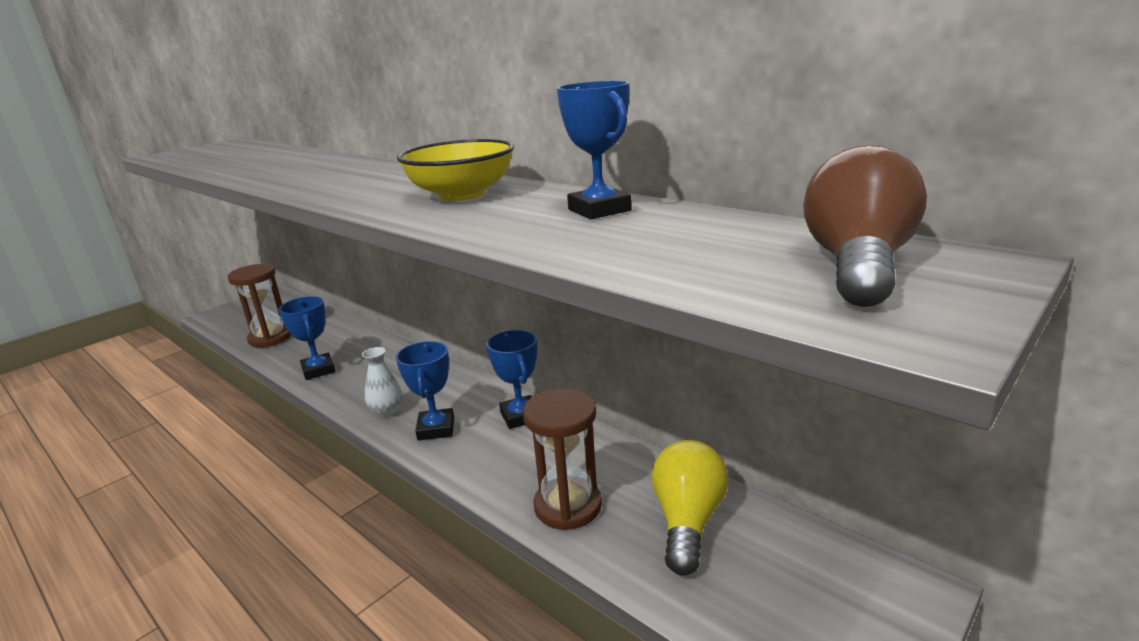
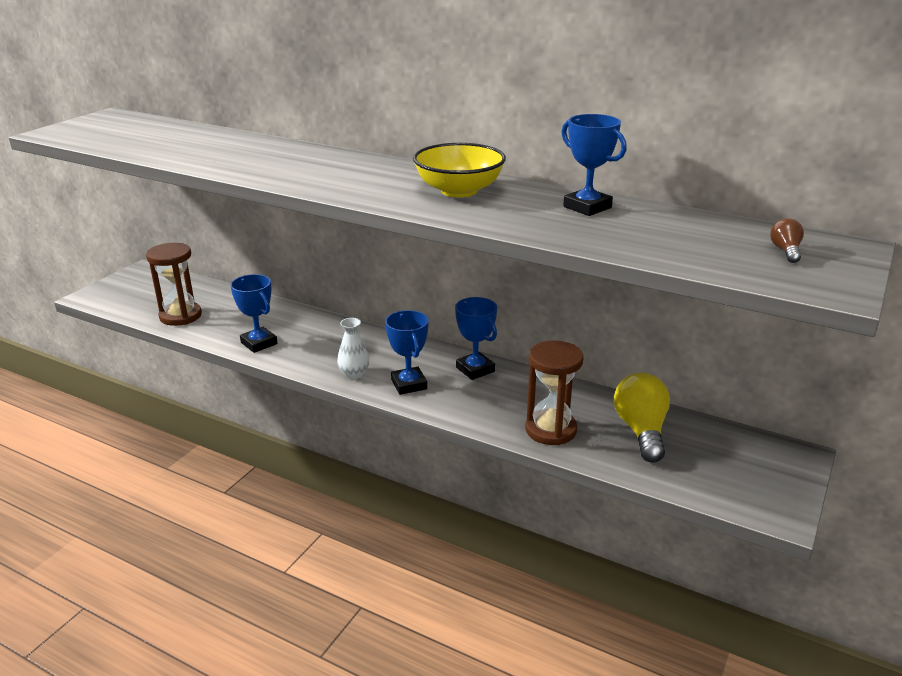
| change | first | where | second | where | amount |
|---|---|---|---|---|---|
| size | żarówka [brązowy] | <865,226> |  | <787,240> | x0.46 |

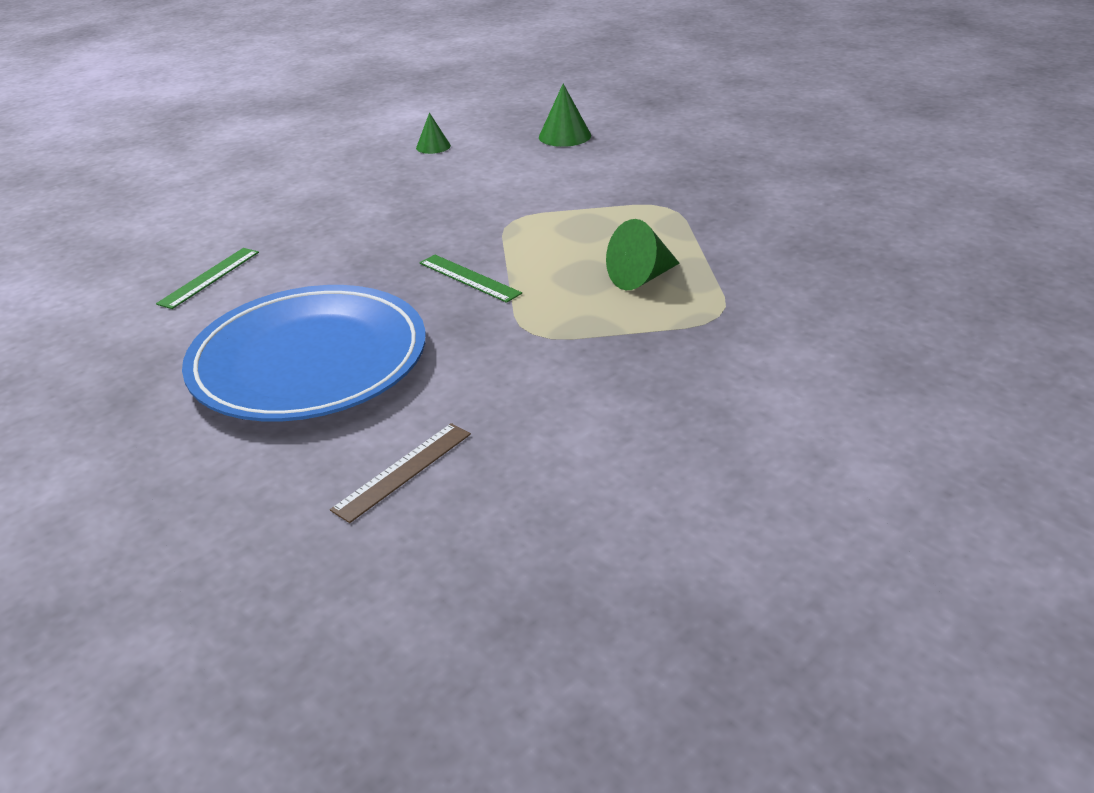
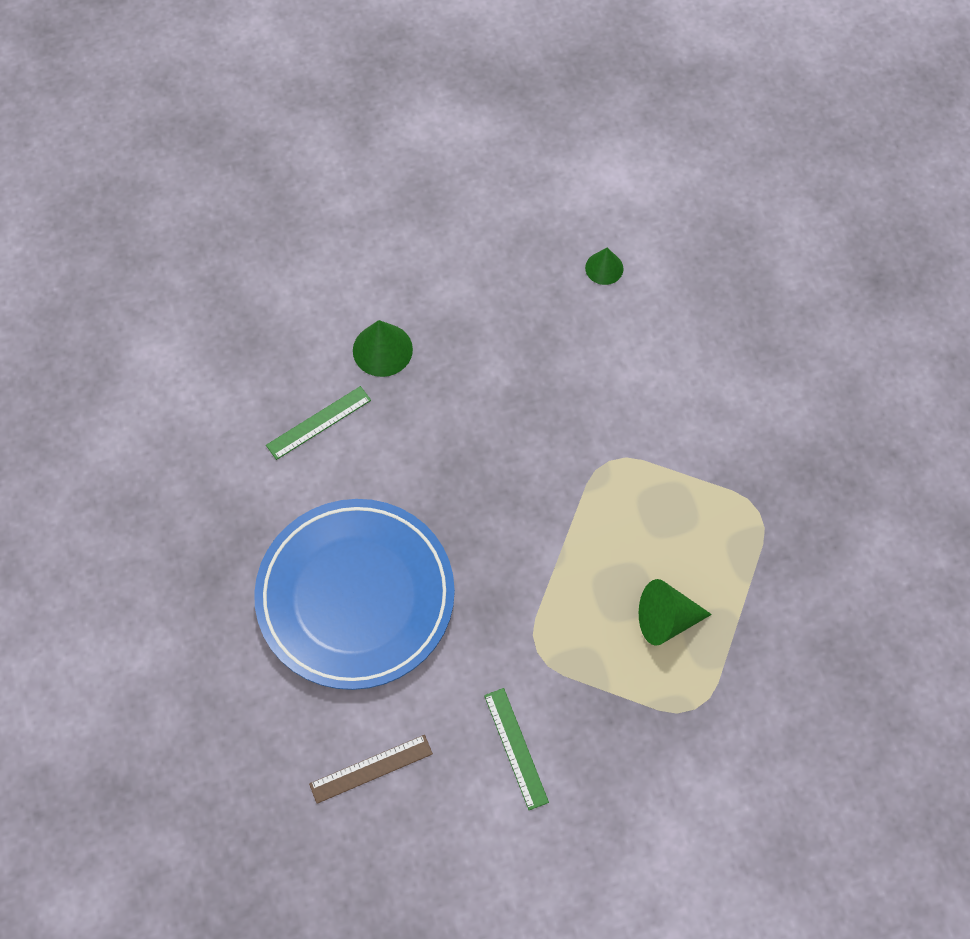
| change | first | where | second | where | amount |
|---|---|---|---|---|---|
| relocated | linijka [zielony] | <470,279> |  | <516,749> |  |
| relocated | stożek [zielony] | <565,115> |  | <383,348> |  |

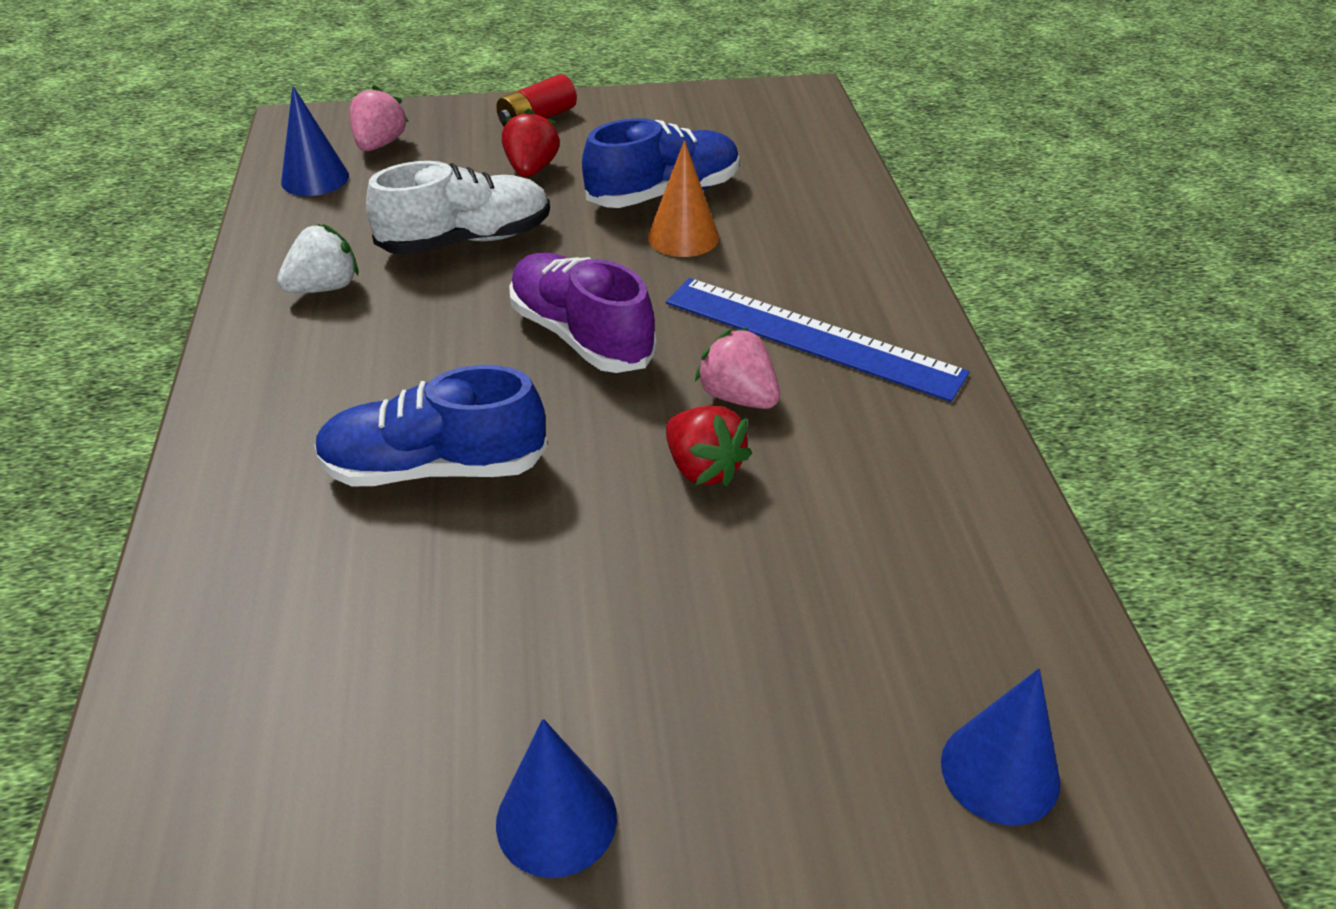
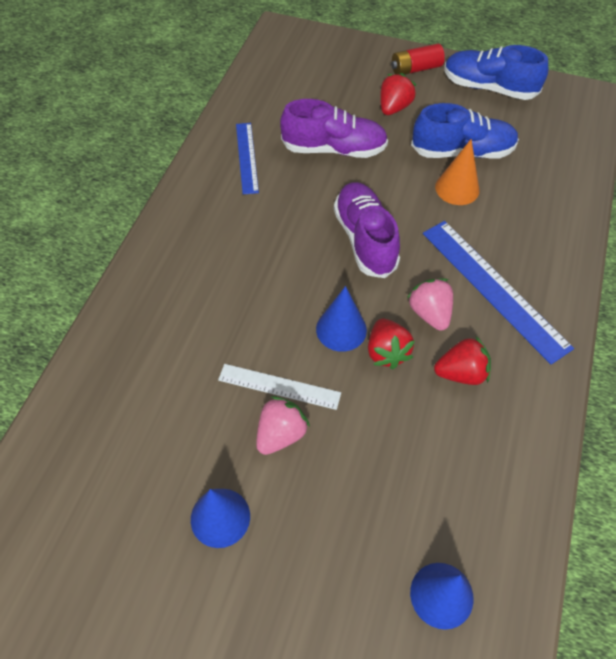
| change | first | where | second | where | amount |
|---|---|---|---|---|---|
| exchanged | truskawka [biały] | <317,258> | linijka [niebieski] | <247,158> |  |
| relocated | stożek [niebieski] | <315,141> |  | <341,319> |  |
| relocated | but [niebieski] | <431,425> |  | <496,72> |  |
| relocated | truskawka [różowy] | <379,118> |  | <283,425> |  |
| colour | but [biały] | <458,208> | but [fioletowy] | <334,128> |  |
| appeared |  |  | linijka [biały] | <279,387> |  |
| appeared |  |  | truskawka [czerwony] | <462,360> |  |

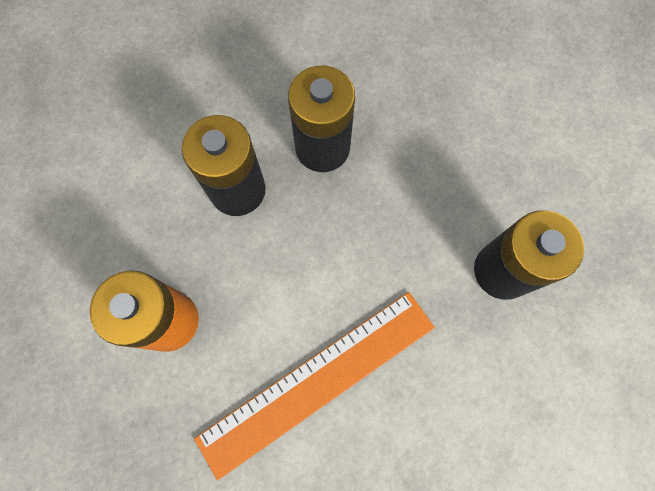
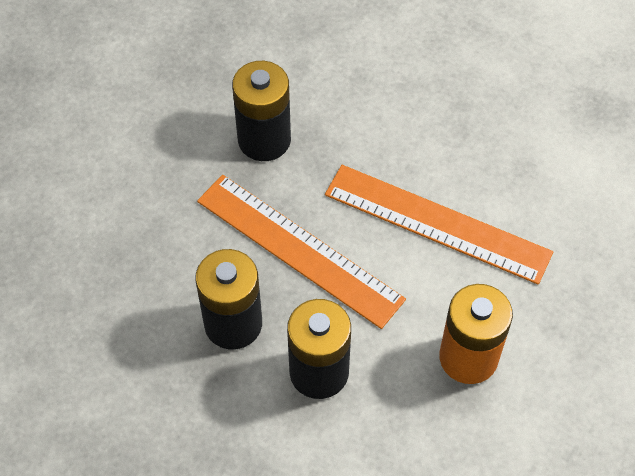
| change | first | where | second | where | amount |
|---|---|---|---|---|---|
| appeared |  |  | linijka [pomarańczowy] | <301,252> |  |

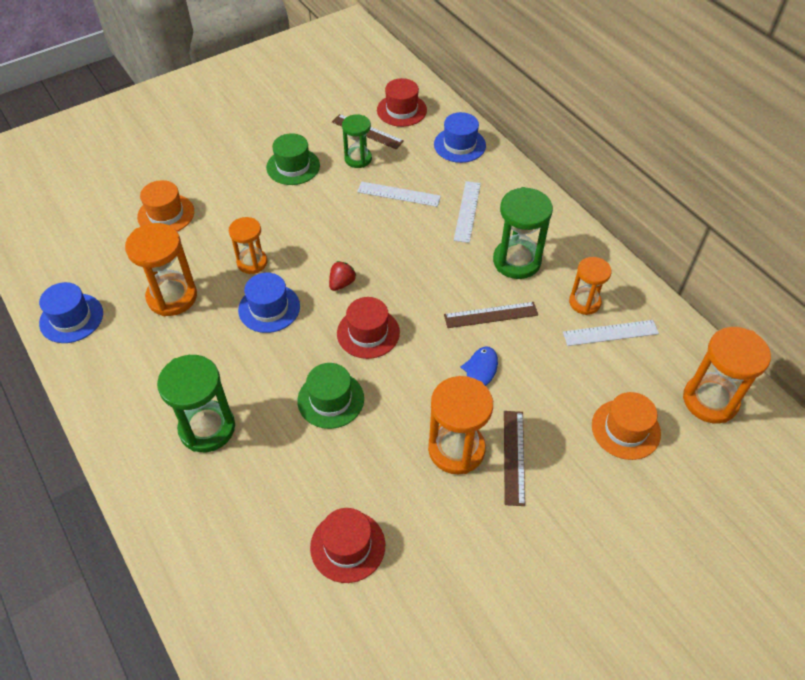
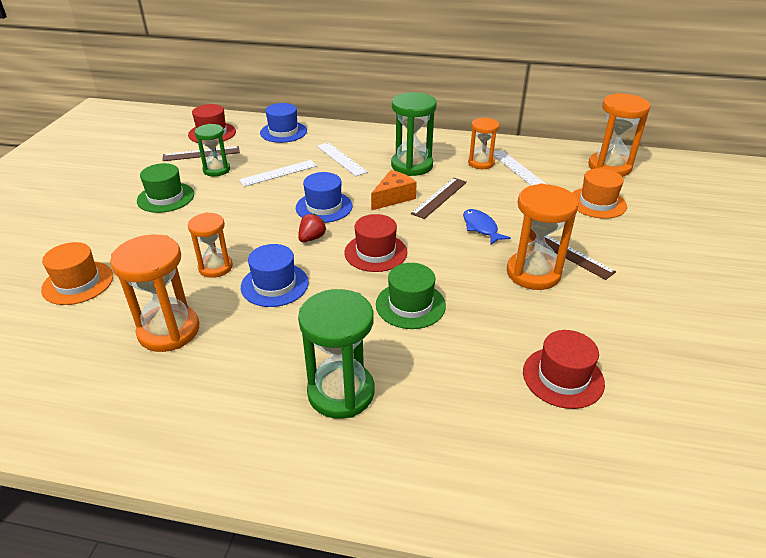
| change | first | where | second | where | amount |
|---|---|---|---|---|---|
| relocated | kapelusz [niebieski] | <71,312> |  | <324,197> |  |
| spun | truskawka [czerwony] | <342,276> |  | <312,228> | 45 degrees clockwise |
| spun | linijka [biały] | <611,333> |  | <519,168> | 60 degrees counterclockwise |
| appeared |  |  | ser [pomarańczowy] | <394,190> |  |

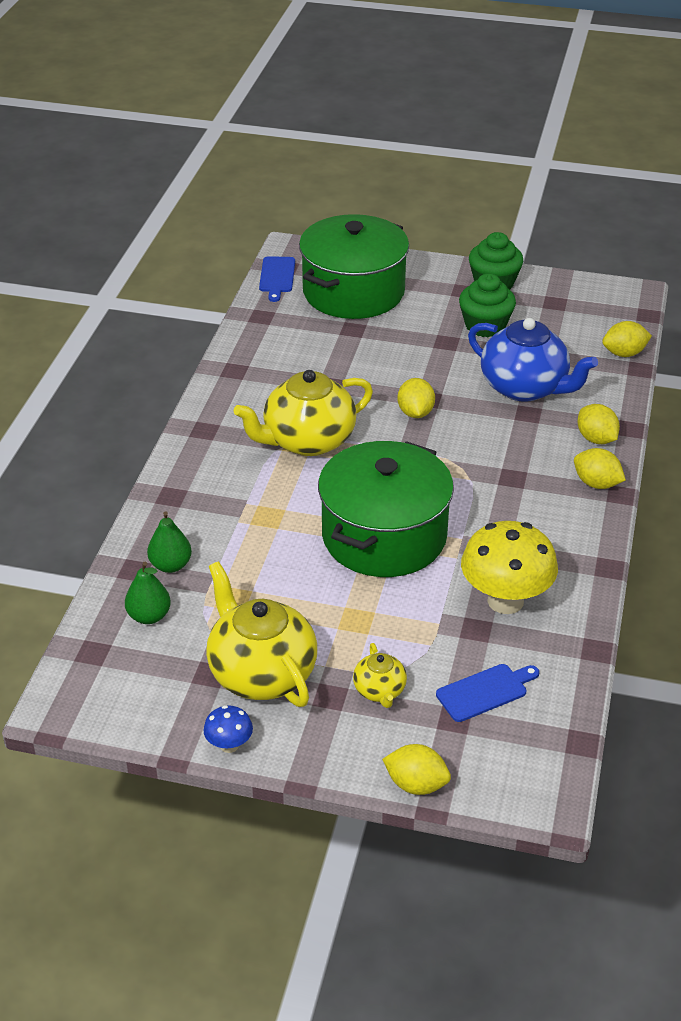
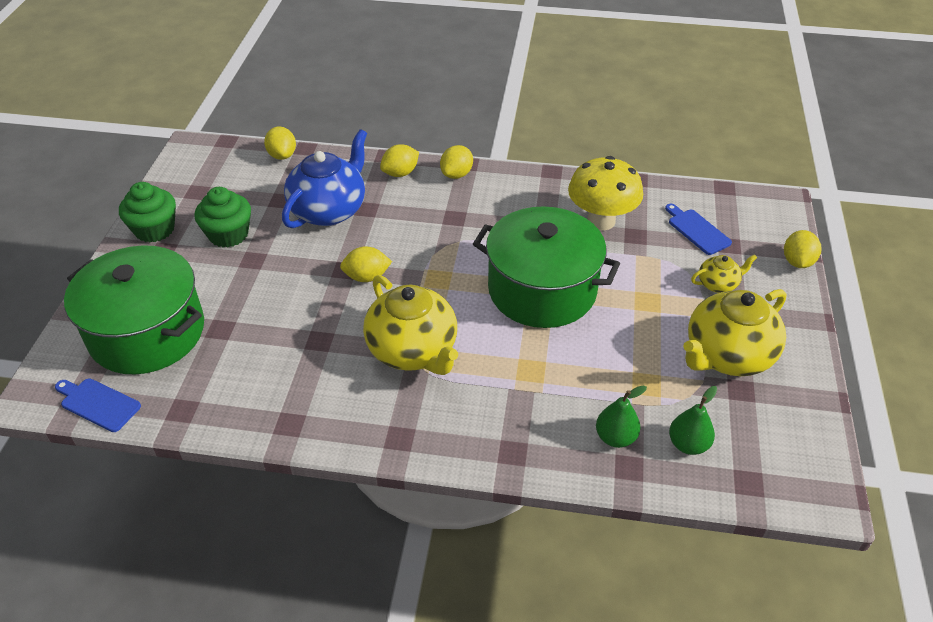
| change | first | where | second | where | amount |
|---|---|---|---|---|---|
| missing | grzyb [niebieski] | <228,729> |  |  |  |
| spun | deska do krojenia [niebieski] | <277,279> |  | <98,405> | 150 degrees counterclockwise |

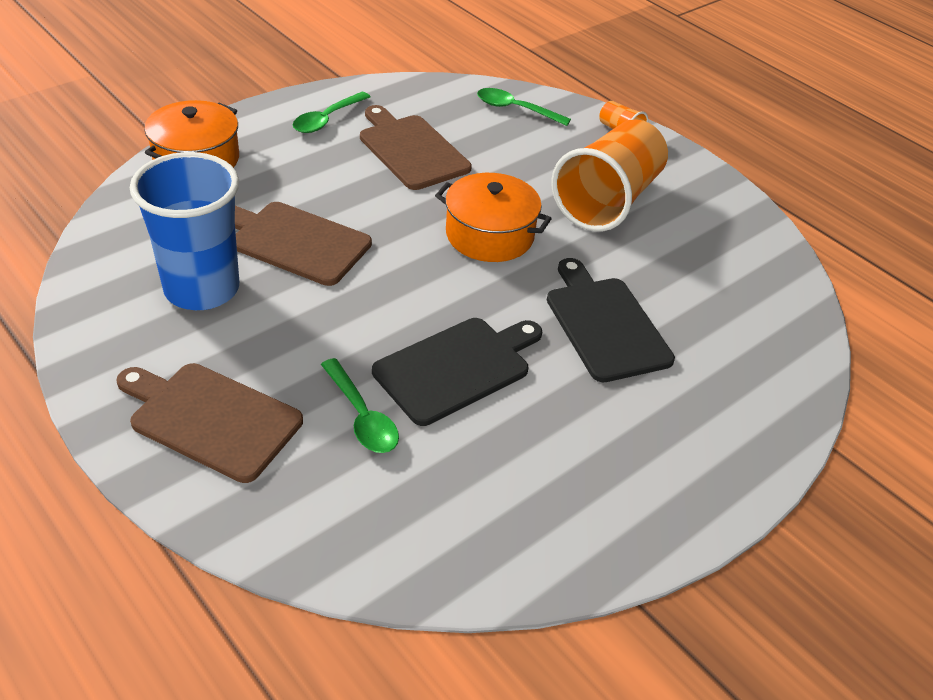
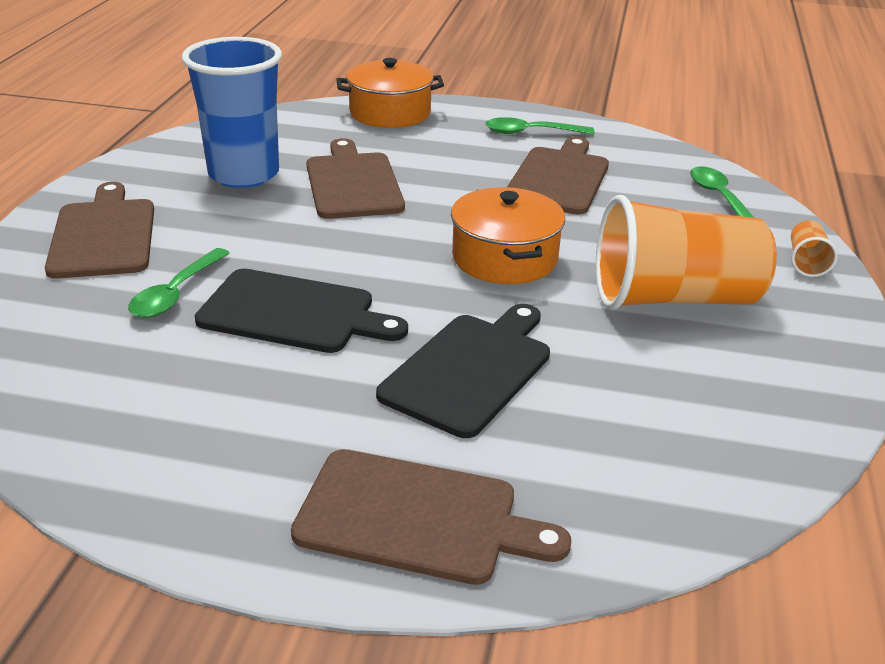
| change | first | where | second | where | amount |
|---|---|---|---|---|---|
| appeared |  |  | deska do krojenia [brązowy] | <431,517> |  |

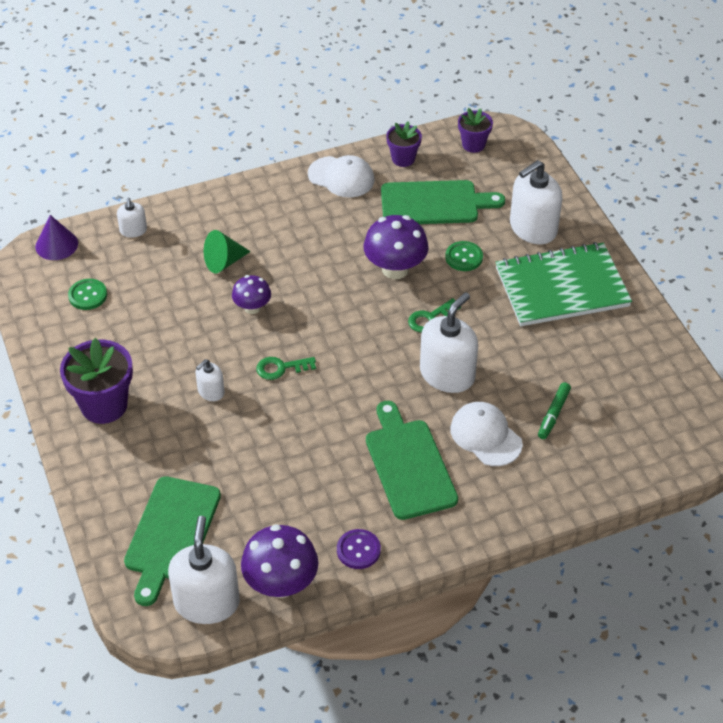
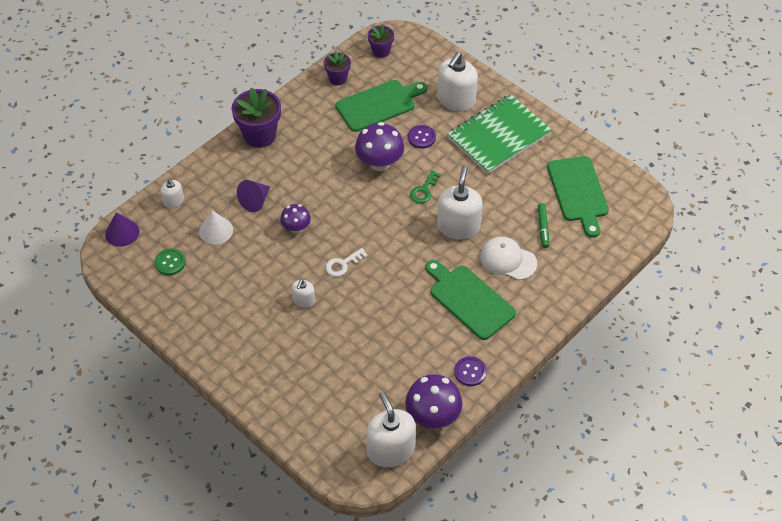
| change | first | where | second | where | amount |
|---|---|---|---|---|---|
| relocated | doniczka [fioletowy] | <96,381> |  | <256,118> |  |
| relocated | deska do krojenia [zielony] | <172,541> |  | <578,197> |  |
| colour | stożek [zielony] | <227,251> | stożek [fioletowy] | <253,196> |  |
| colour | klucz [zielony] | <286,368> | klucz [biały] | <346,262> |  |
| missing | czapka [biały] | <341,176> |  |  |  |
| colour | guzik [zielony] | <464,256> | guzik [fioletowy] | <422,137> |  |
| appeared |  |  | stożek [biały] | <216,227> |  |

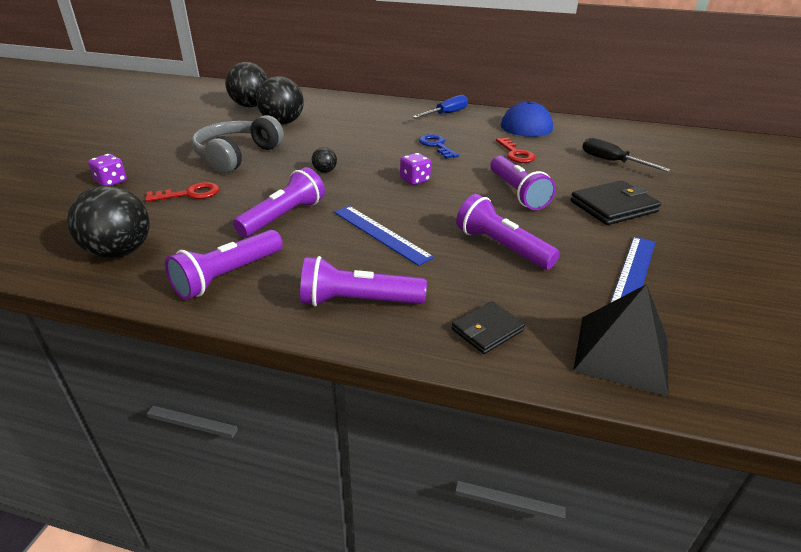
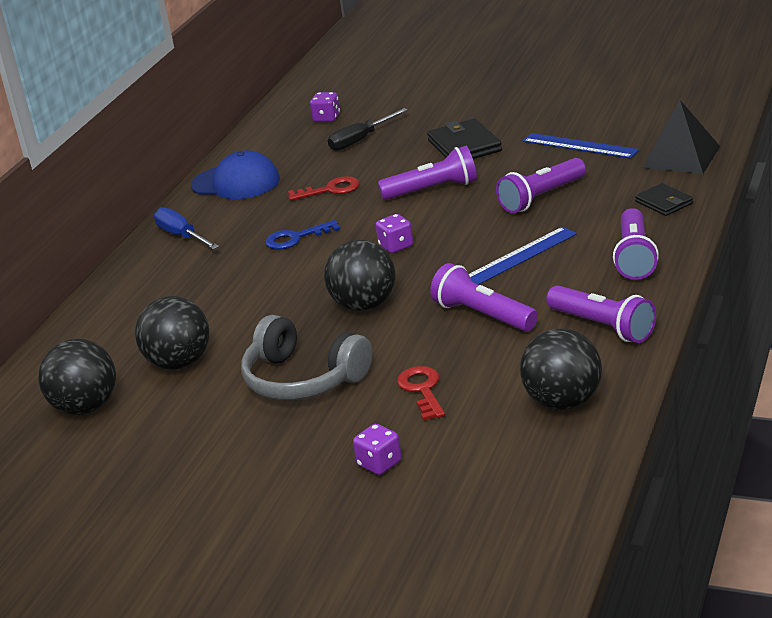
| change | first | where | second | where | amount |
|---|---|---|---|---|---|
| size | piłka [czarny] | <324,160> |  | <360,275> | x2.17 |
| appeared |  |  | kostka do gry [fioletowy] | <325,107> |  |

